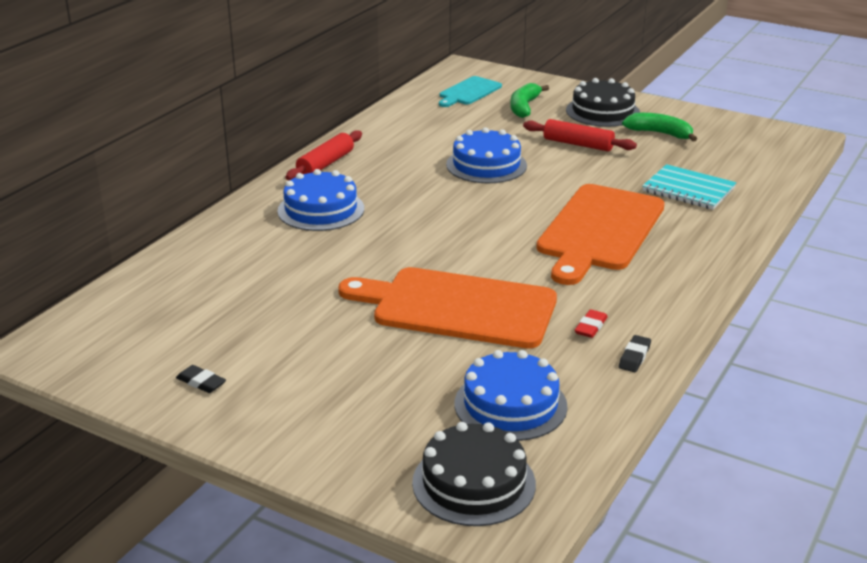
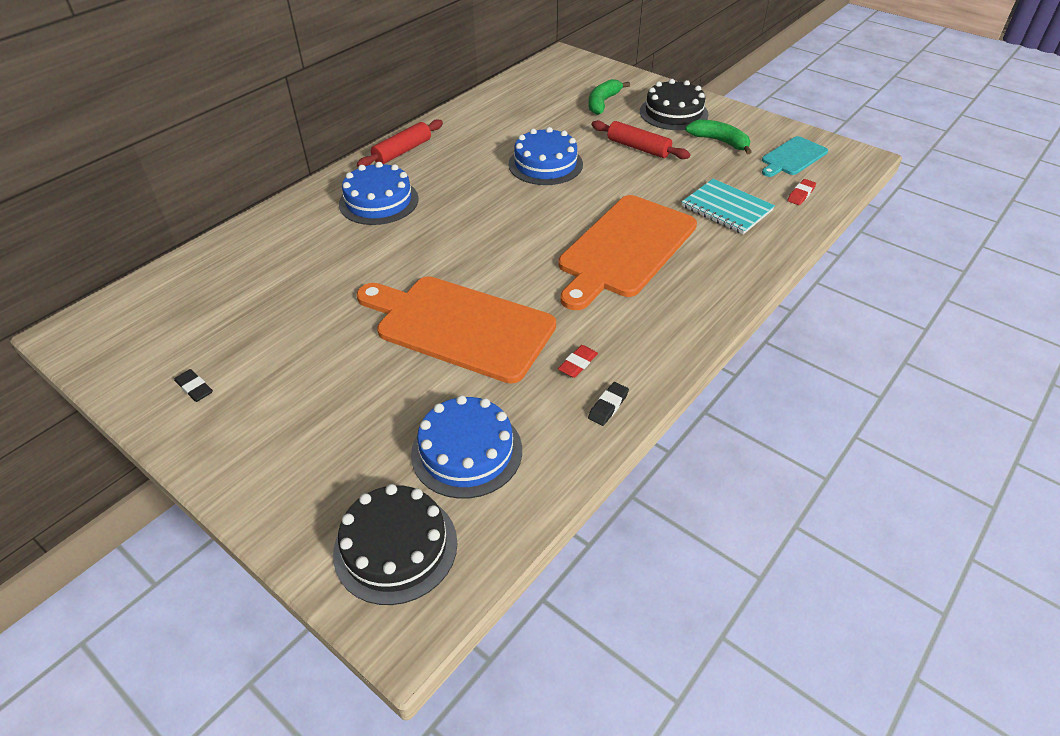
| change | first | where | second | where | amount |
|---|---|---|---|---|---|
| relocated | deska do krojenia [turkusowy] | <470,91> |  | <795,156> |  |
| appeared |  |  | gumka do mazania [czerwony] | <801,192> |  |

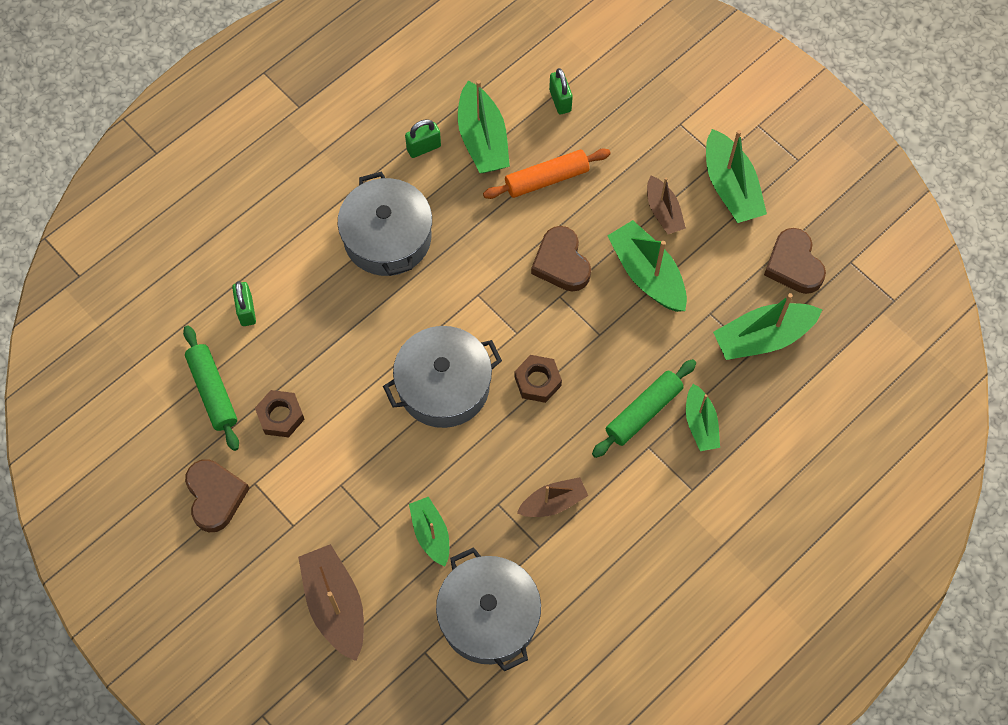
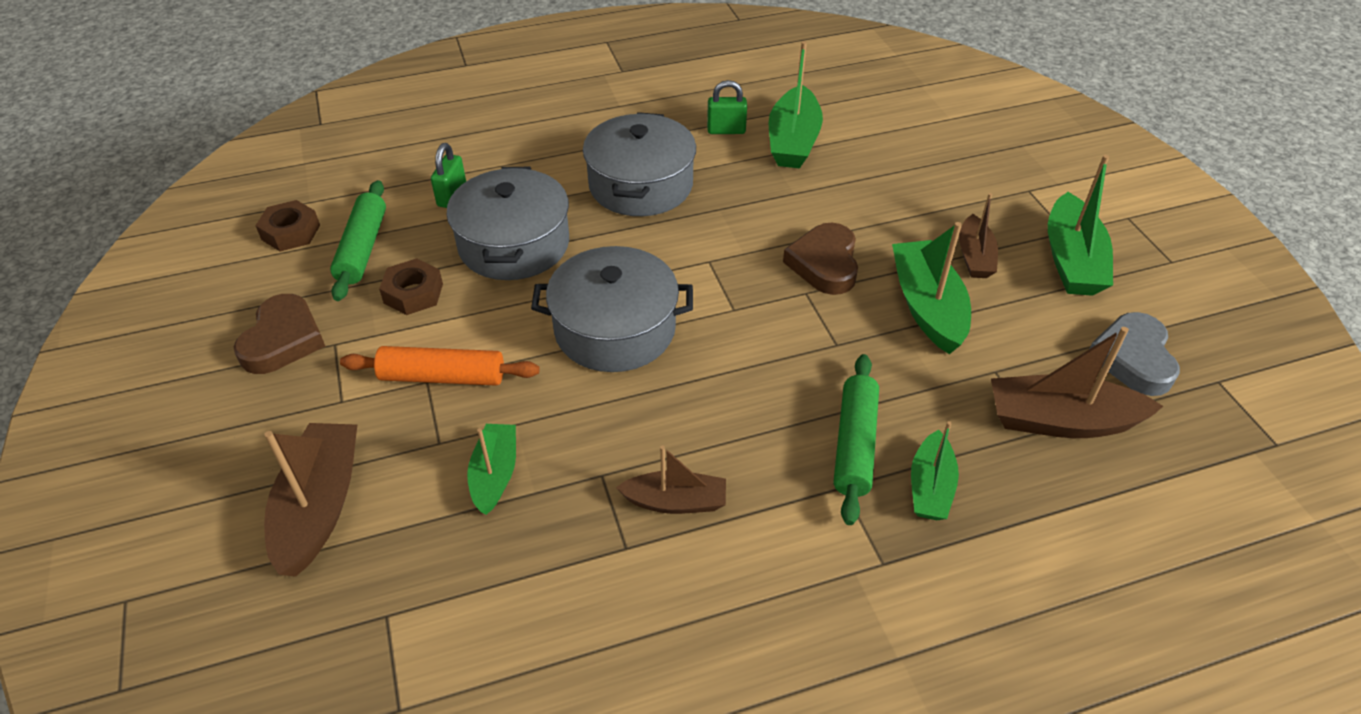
| change | first | where | second | where | amount |
|---|---|---|---|---|---|
| relocated | garnek [szary] | <488,609> |  | <507,223> |  |
| relocated | wałek do ciasta [pomarańczowy] | <547,173> |  | <440,366> |  |
| relocated | nakrętka [brązowy] | <538,379> |  | <287,225> |  |
| missing | kłódka [zielony] | <561,91> |  |  |  |
| spun | wałek do ciasta [zielony] | <644,408> |  | <856,439> | 60 degrees counterclockwise |
| colour | łódka [zielony] | <768,326> | łódka [brązowy] | <1077,382> |  |
| colour | serce [brązowy] | <795,261> | serce [szary] | <1135,354> |  |

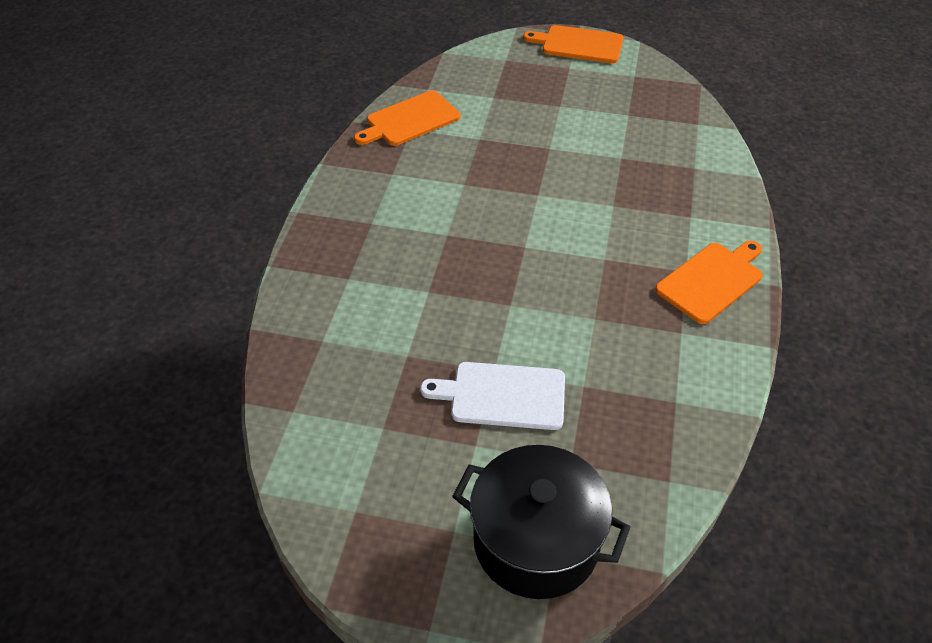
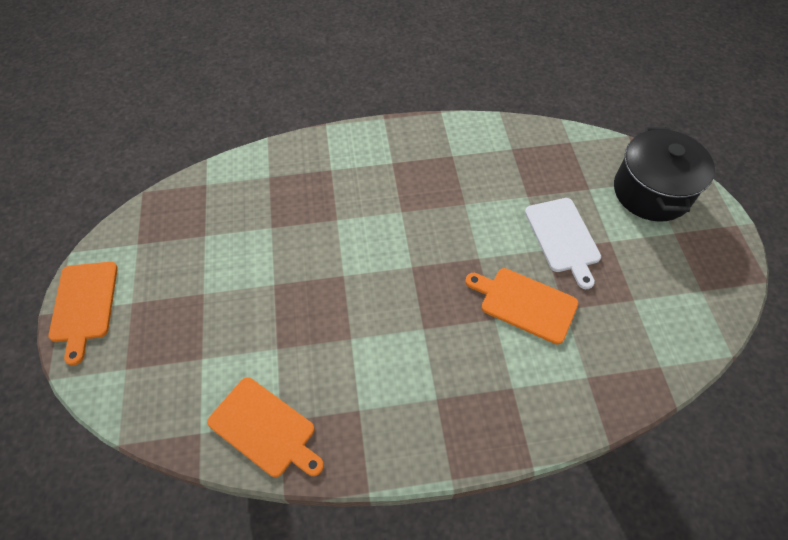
| change | first | where | second | where | amount |
|---|---|---|---|---|---|
| relocated | deska do krojenia [pomarańczowy] | <709,282> |  | <521,306> |  |

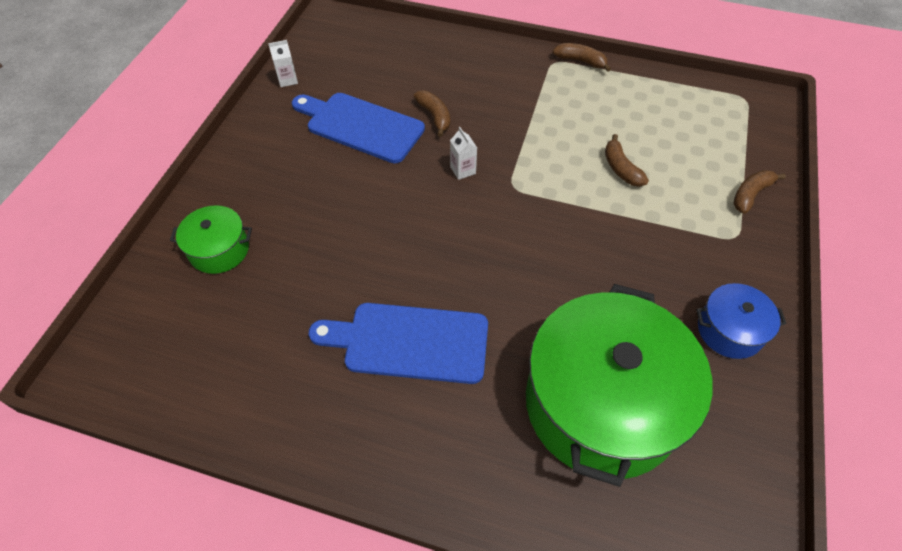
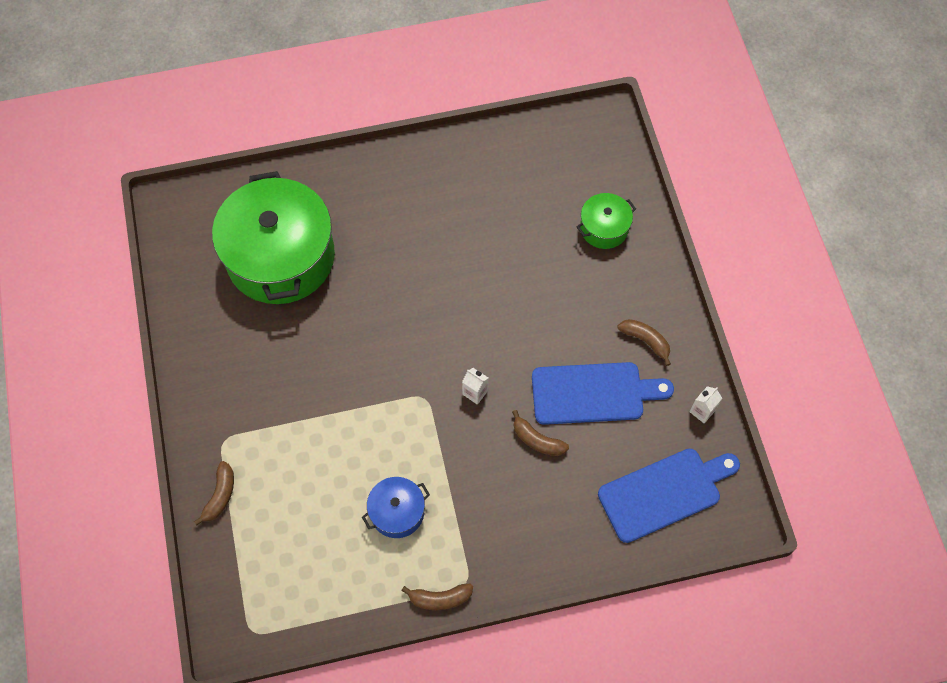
| change | first | where | second | where | amount |
|---|---|---|---|---|---|
| relocated | deska do krojenia [niebieski] | <398,343> |  | <669,495> |  |
| relocated | banan [brązowy] | <627,160> |  | <644,342> |  |
| relocated | garnek [niebieski] | <741,321> |  | <396,507> |  |

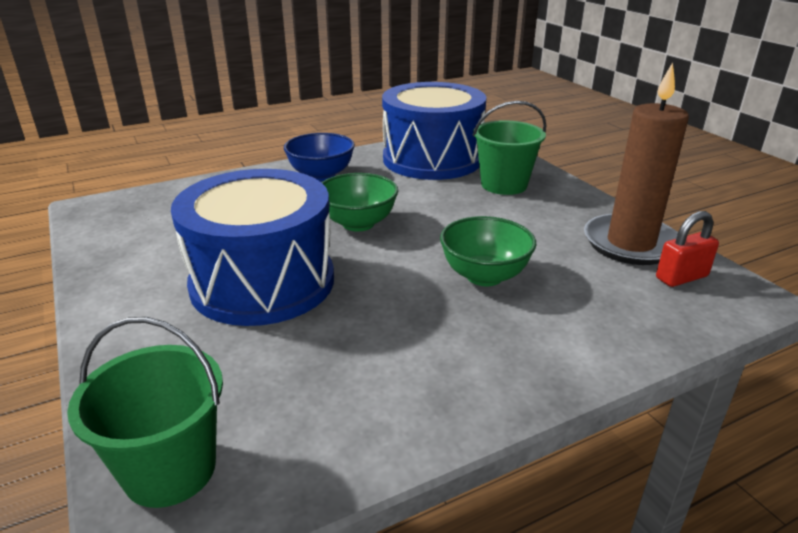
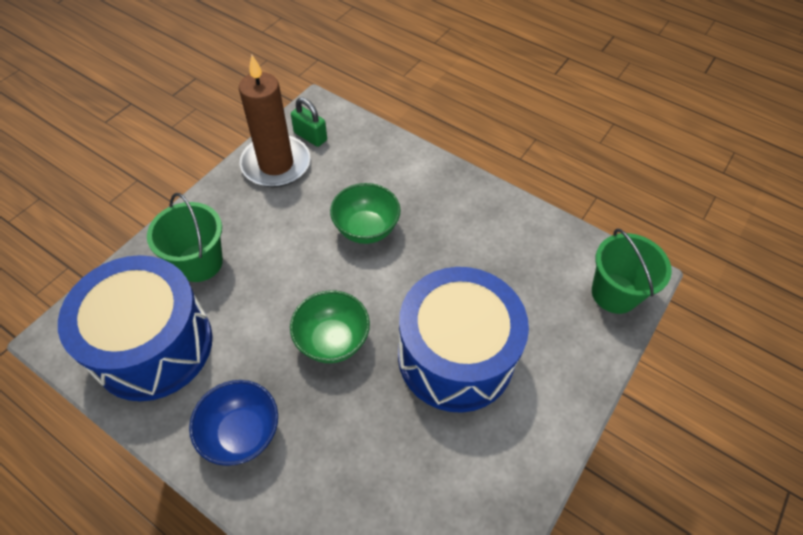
| change | first | where | second | where | amount |
|---|---|---|---|---|---|
| colour | kłódka [czerwony] | <687,249> | kłódka [zielony] | <309,122> |  |

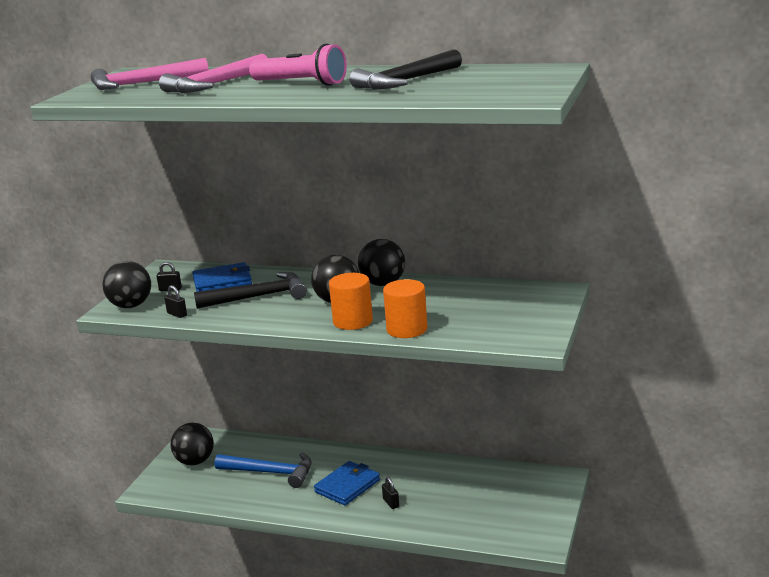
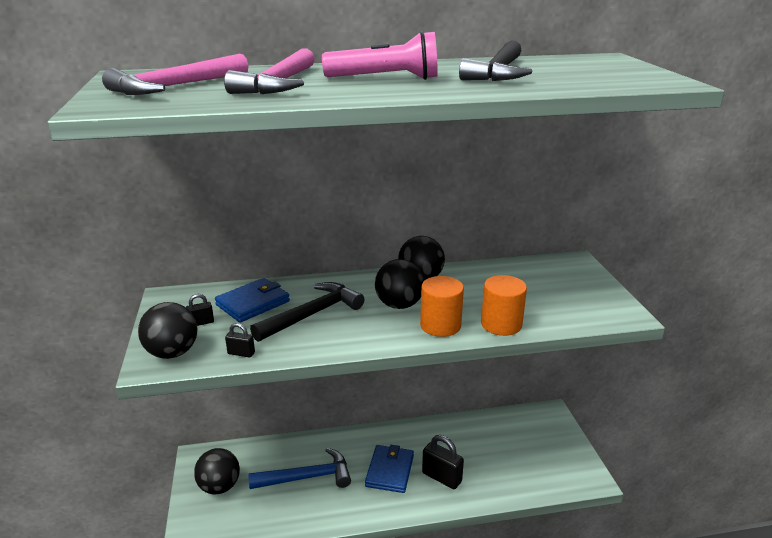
| change | first | where | second | where | amount |
|---|---|---|---|---|---|
| size | kłódka [czarny] | <390,493> |  | <443,462> | x1.93 |

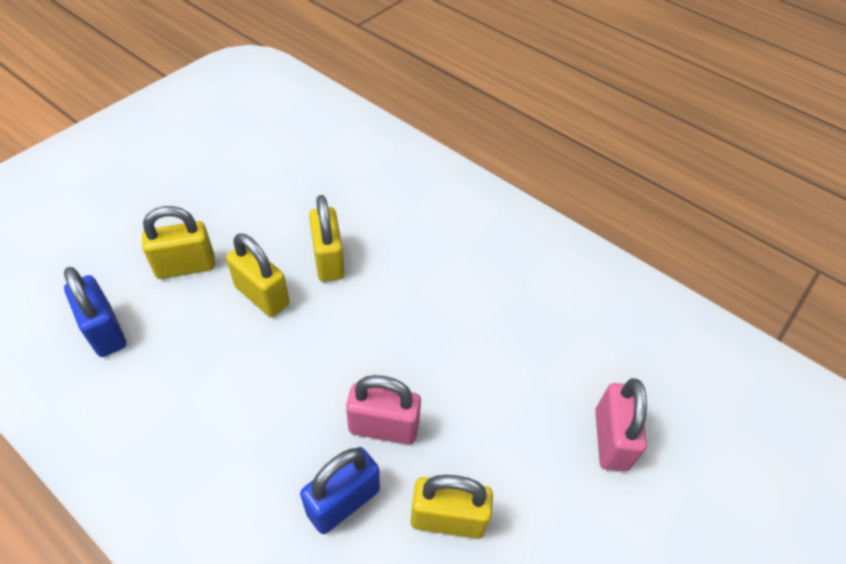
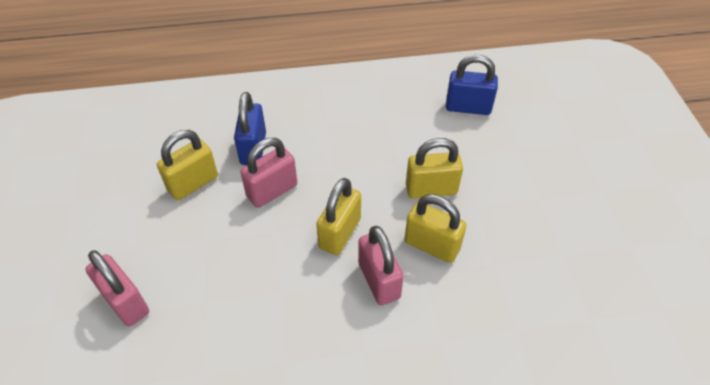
| change | first | where | second | where | amount |
|---|---|---|---|---|---|
| relocated | kłódka [żółty] | <178,242> |  | <338,216> |  |
| appeared |  |  | kłódka [różowy] | <381,265> |  |

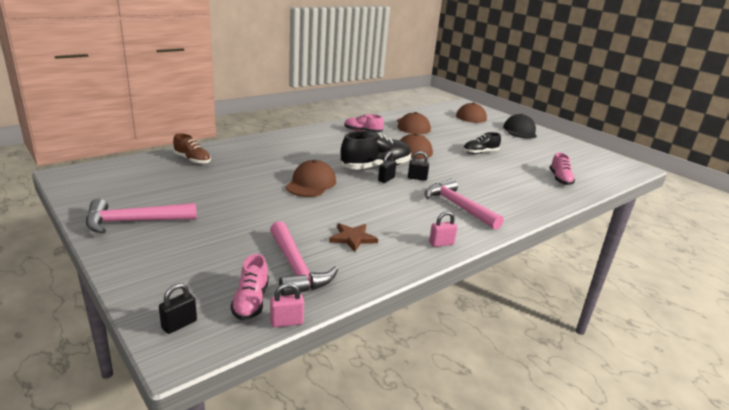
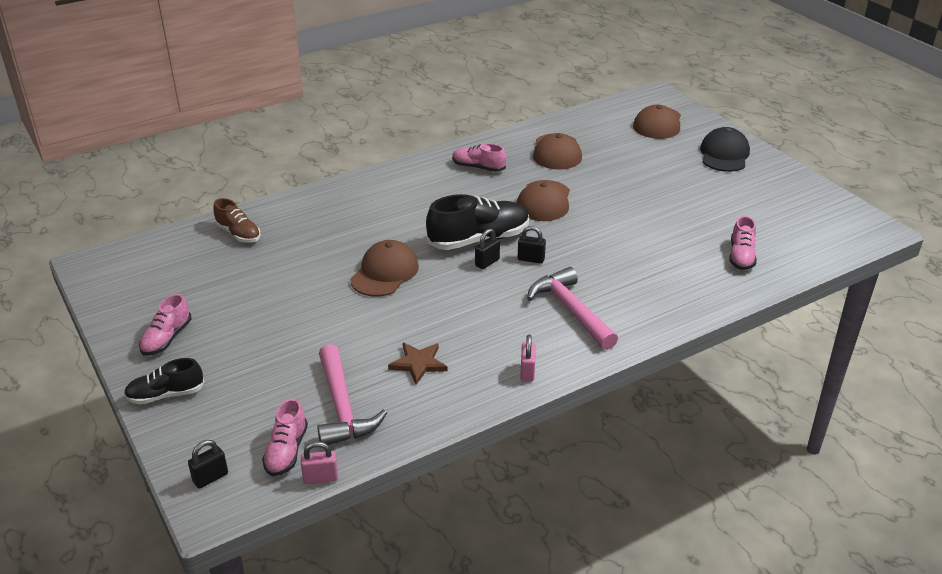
| change | first | where | second | where | amount |
|---|---|---|---|---|---|
| exchanged | młotek [różowy] | <141,216> | but [różowy] | <165,325> |  |
| spun | kłódka [różowy] | <443,229> |  | <528,358> | 75 degrees counterclockwise |
| relocated | but [czarny] | <482,143> |  | <164,381> |  |

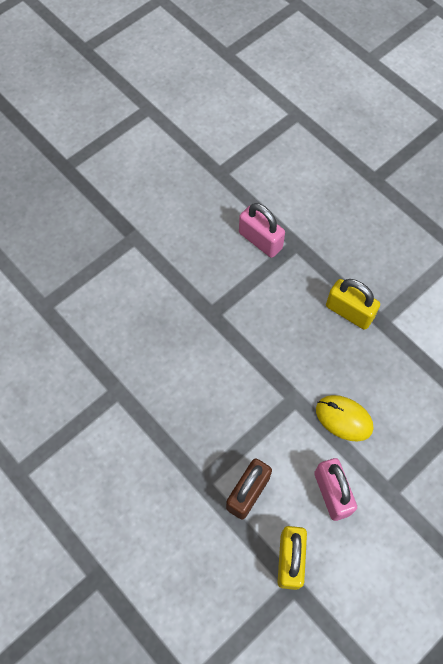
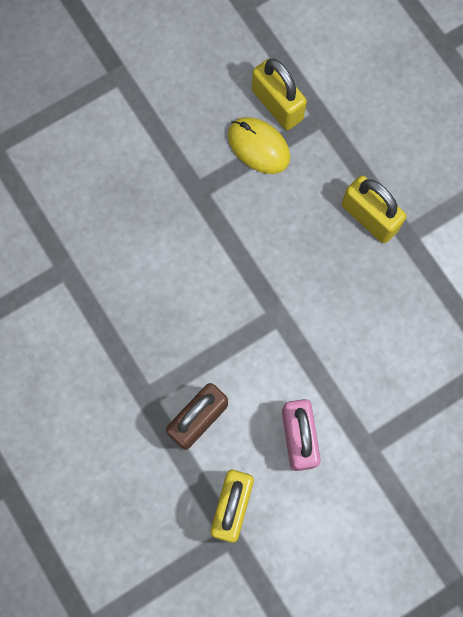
| change | first | where | second | where | amount |
|---|---|---|---|---|---|
| colour | kłódka [różowy] | <262,230> | kłódka [żółty] | <279,94> |  |
| relocated | myszka [żółty] | <344,418> |  | <259,145> |  |

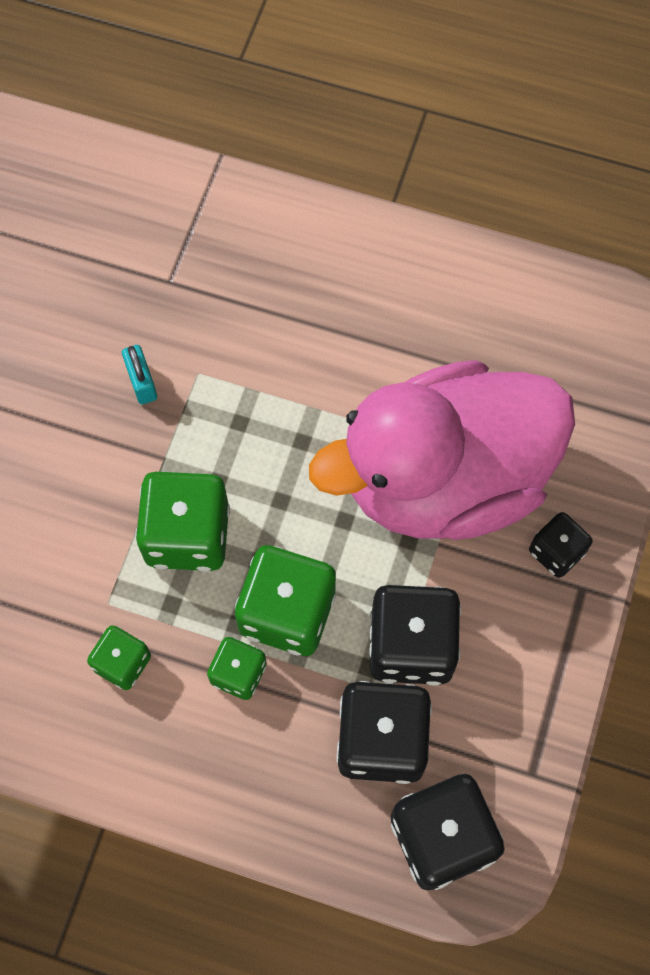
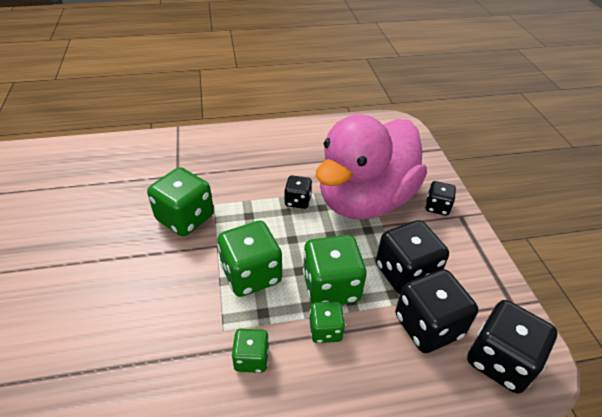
| change | first | where | second | where | amount |
|---|---|---|---|---|---|
| exchanged | kłódka [turkusowy] | <139,375> | kostka do gry [zielony] | <180,201> |  |
| appeared |  |  | kostka do gry [czarny] | <298,192> |  |

